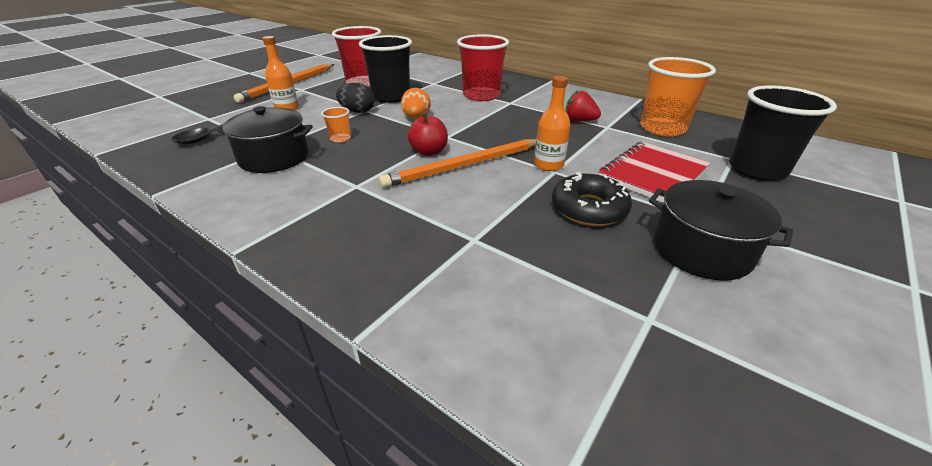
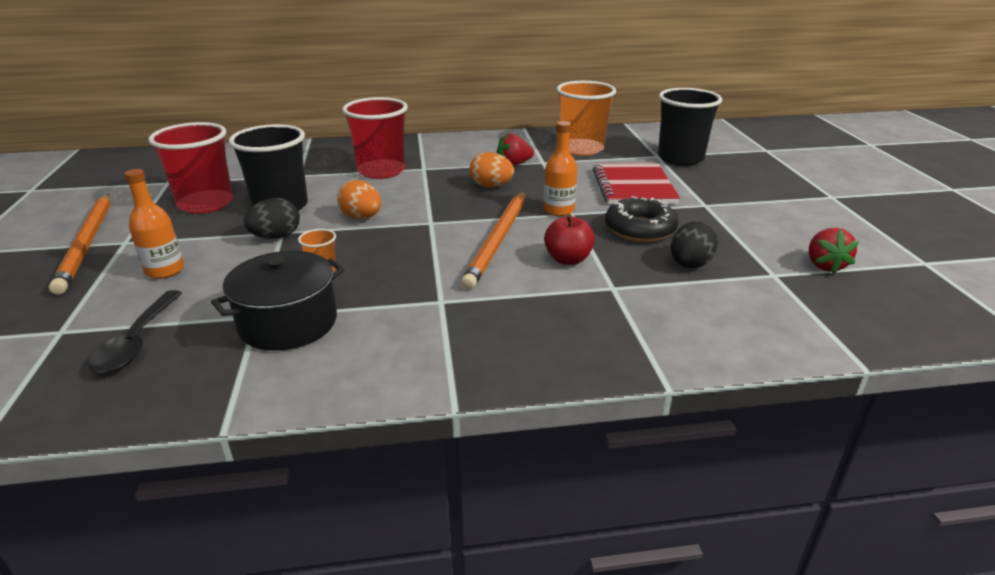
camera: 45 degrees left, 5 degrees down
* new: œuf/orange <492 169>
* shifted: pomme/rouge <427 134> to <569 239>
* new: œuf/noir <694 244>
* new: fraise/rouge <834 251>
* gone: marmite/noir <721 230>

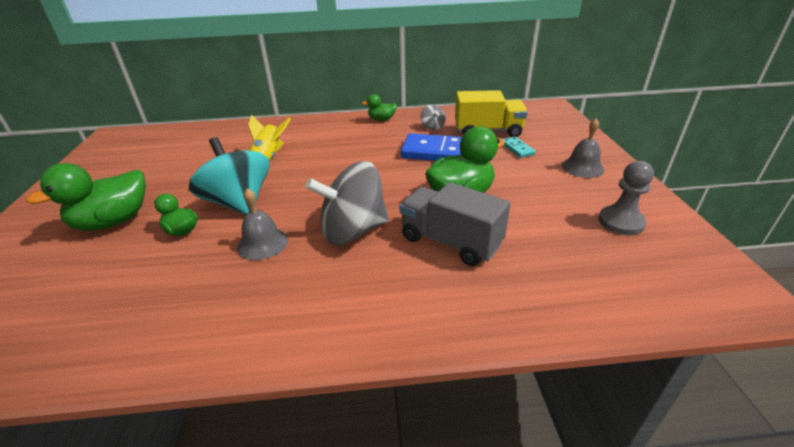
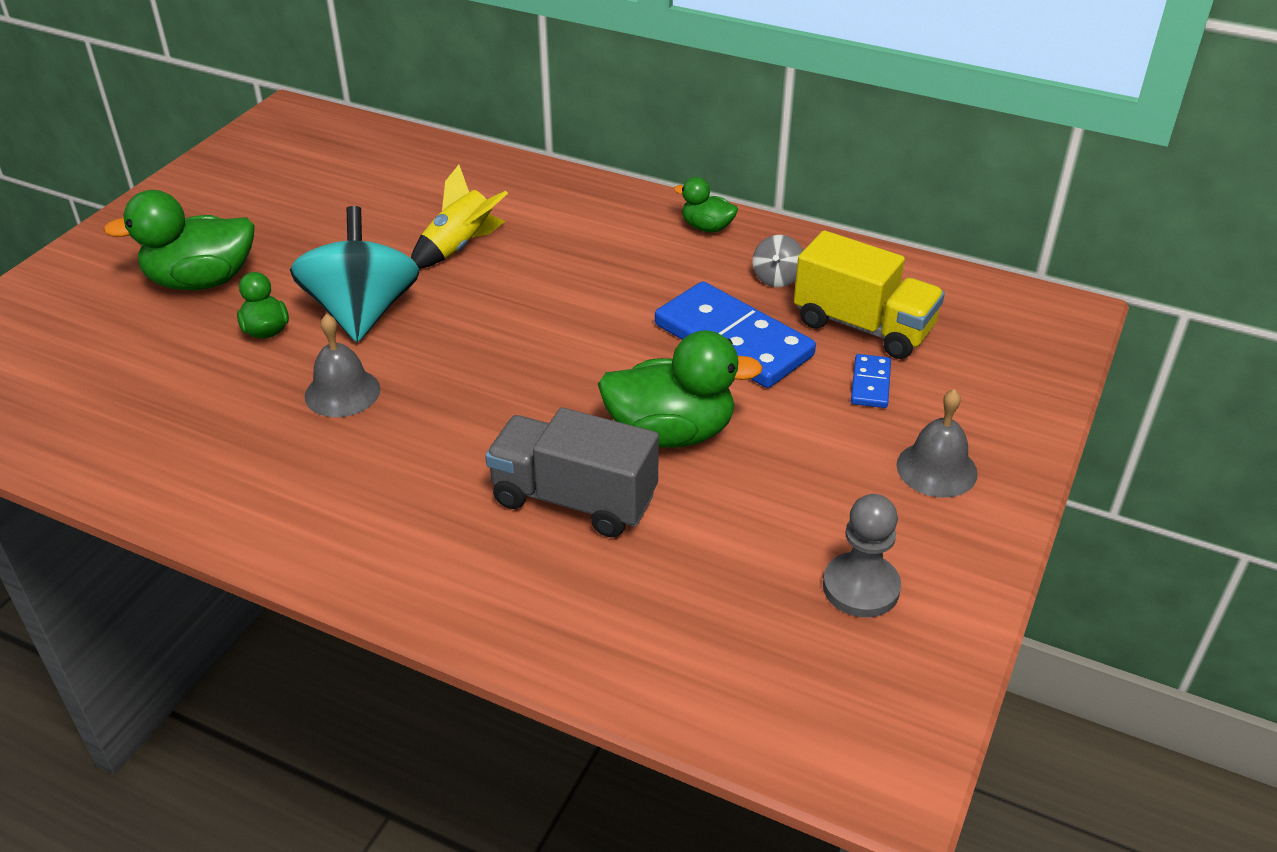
camera: 30 degrees right, 5 degrees up
* rotated: camion/gris <455 224> = <572 472> 45 degrees counterclockwise
* repainted: domino/turquoise <519 147> to domino/bleu <871 381>
* gone: toupie/gris <347 203>

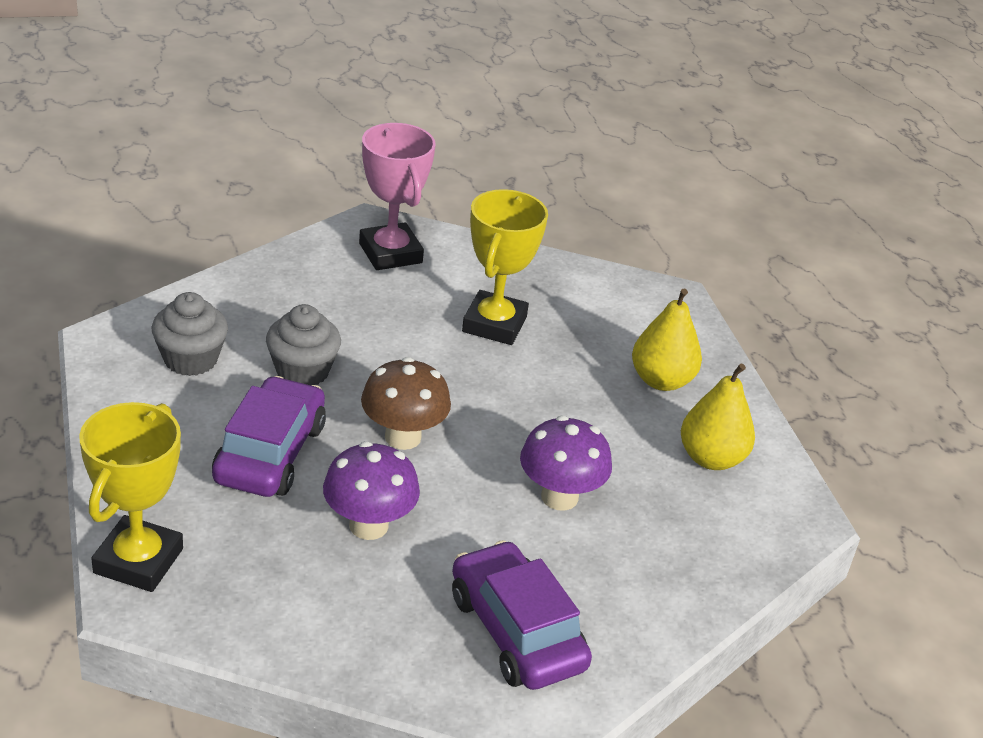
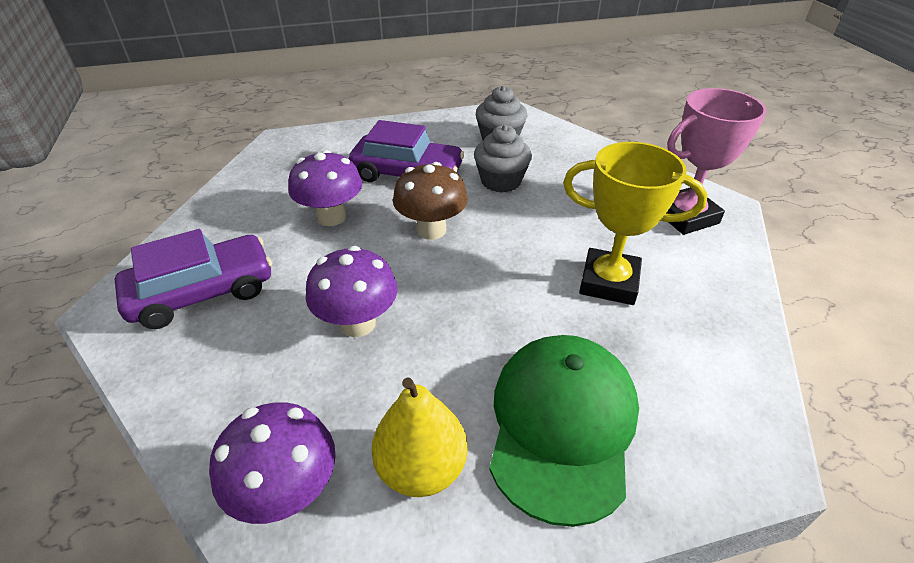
camera: 95 degrees right, 5 degrees up
* new: champignon/violet <272 463>
* swapped: poire/jaune <667 340> to casquette/vert <564 431>
* gone: trophée/jaune <131 497>

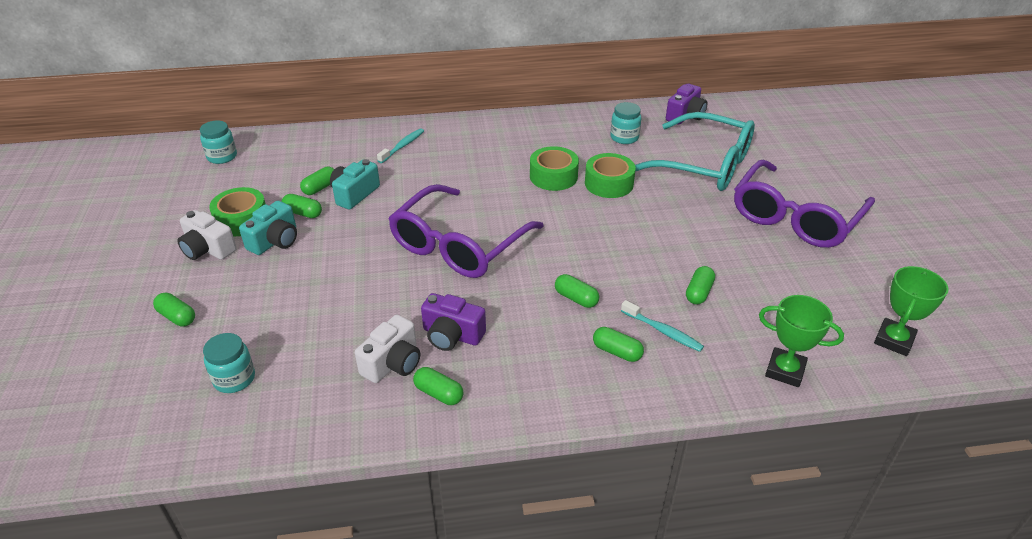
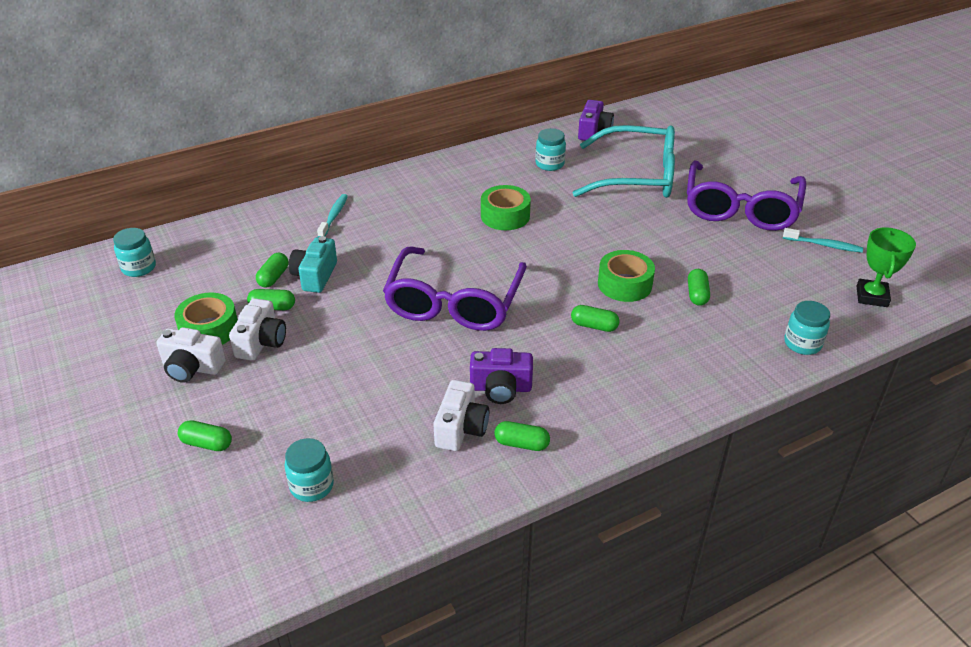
camera: 20 degrees left, 0 degrees up
* repainted: appareil photo/turquoise <268 228> to appareil photo/blanc <257 329>
* shifted: ruban adhésif/vert <610 175> to <626 276>
* shifted: brosse à dents/turquoise <662 326> to <823 240>
* swapped: trophée/vert <801 341> to bocal/turquoise <807 328>
* gone: gélule/vert <618 344>

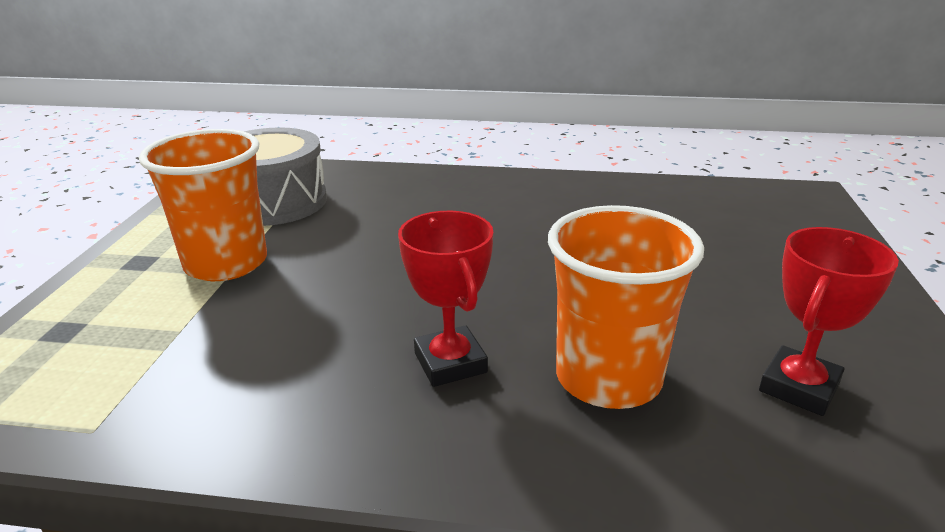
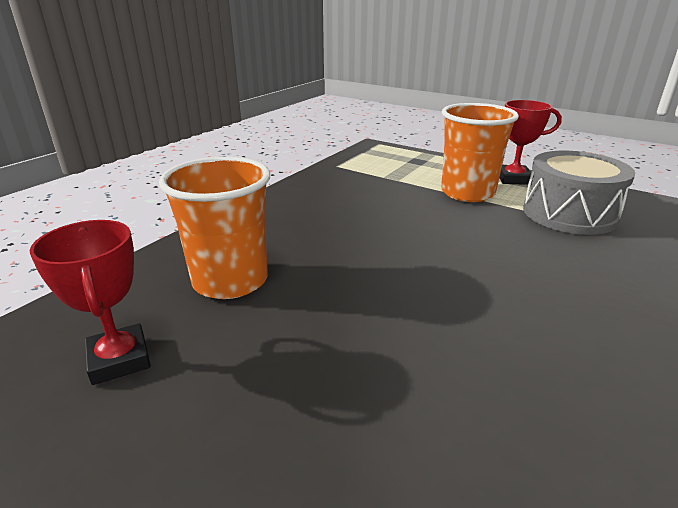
camera: 115 degrees right, 0 degrees up
* shifted: trophée/rouge <445 299> to <530 142>

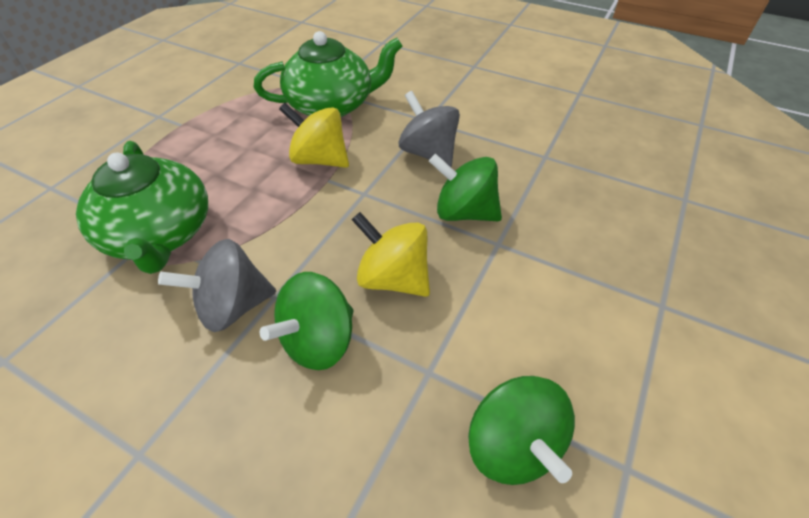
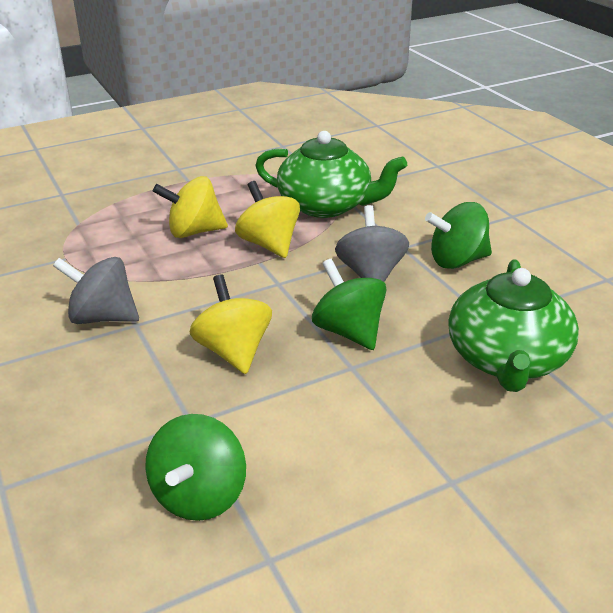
camera: 35 degrees right, 15 degrees down
* new: toupie/jaune <190 207>
* shifted: toupie/vert <306 321> to <458 235>
* shifted: théière/vert <142 207> to <513 325>

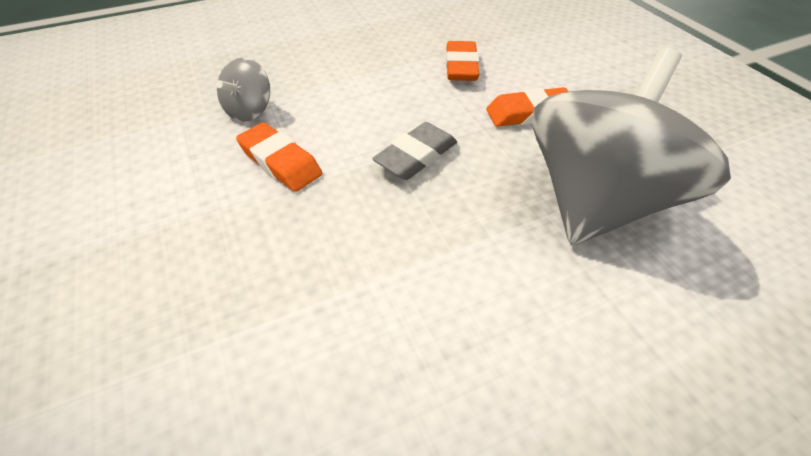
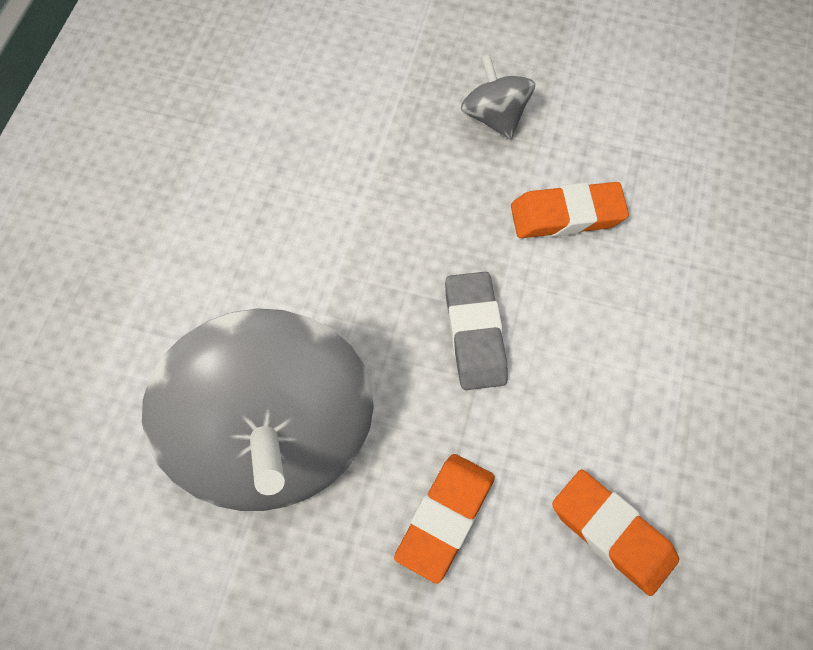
camera: 130 degrees right, 15 degrees up
* shifted: toupie/gris <243 90> to <498 96>

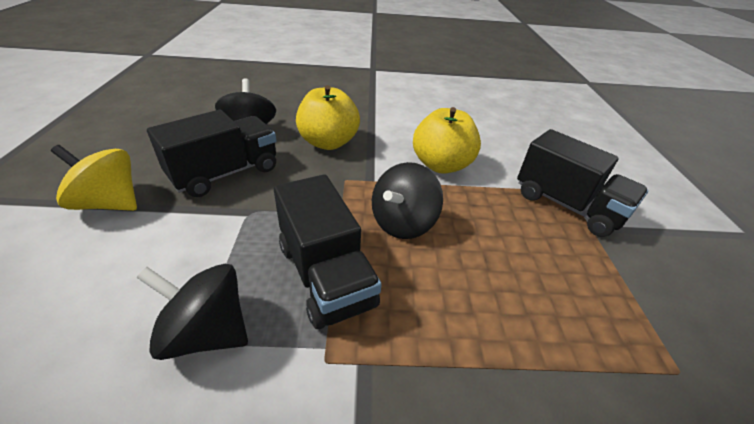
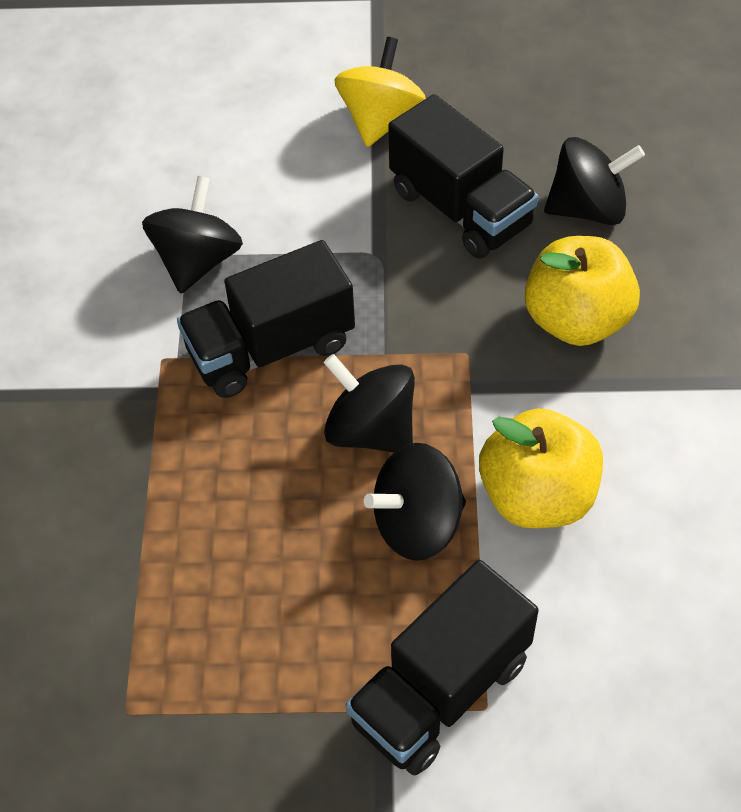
camera: 95 degrees right, 15 degrees up
* new: toupie/noir <415 502>

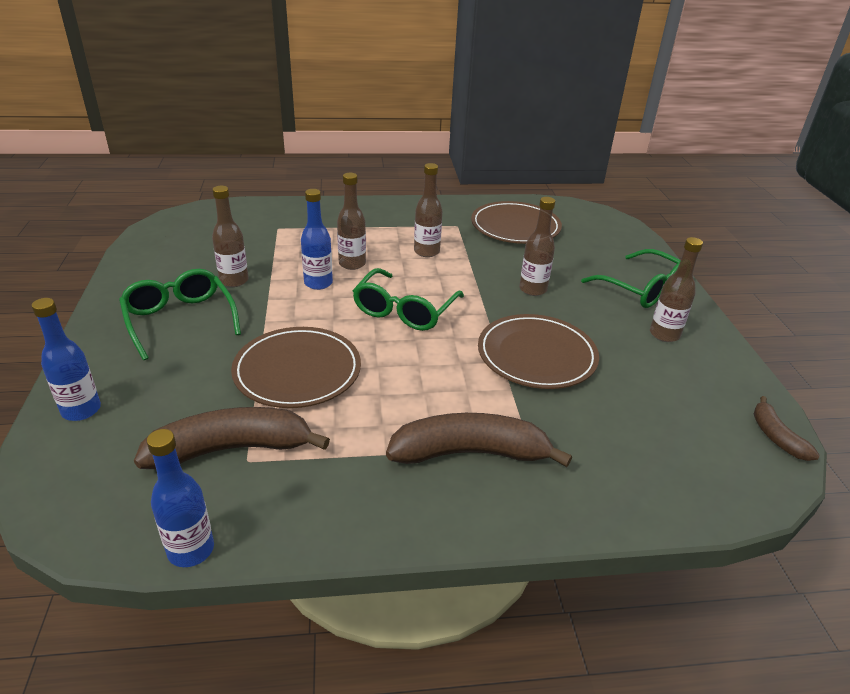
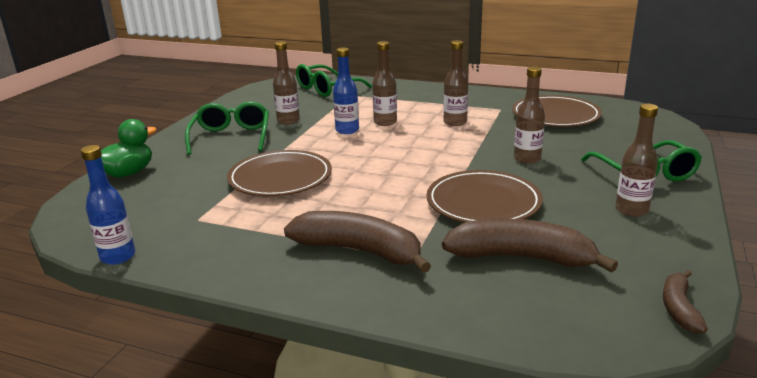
camera: 30 degrees right, 10 degrees down
* swapped: bouteille/bleu <66 359> to canard/vert <129 148>
* shifted: lunettes/vert <408 299> to <334 80>
* shifted: banane/marron <232 438> to <530 245>

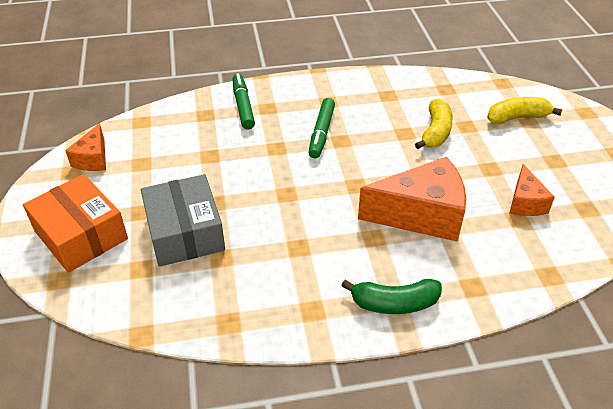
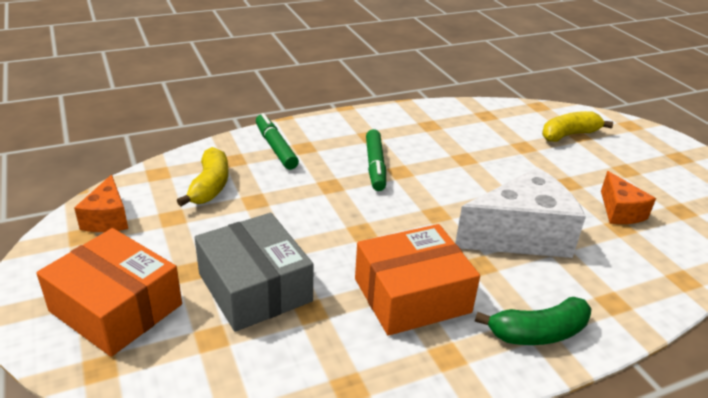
camera: 15 degrees left, 10 degrees down
* shifted: banane/jaune <434 123> to <203 176>
* new: boîte/orange <417 280>
* repainted: fromage/orange <412 199> to fromage/blanc <520 212>

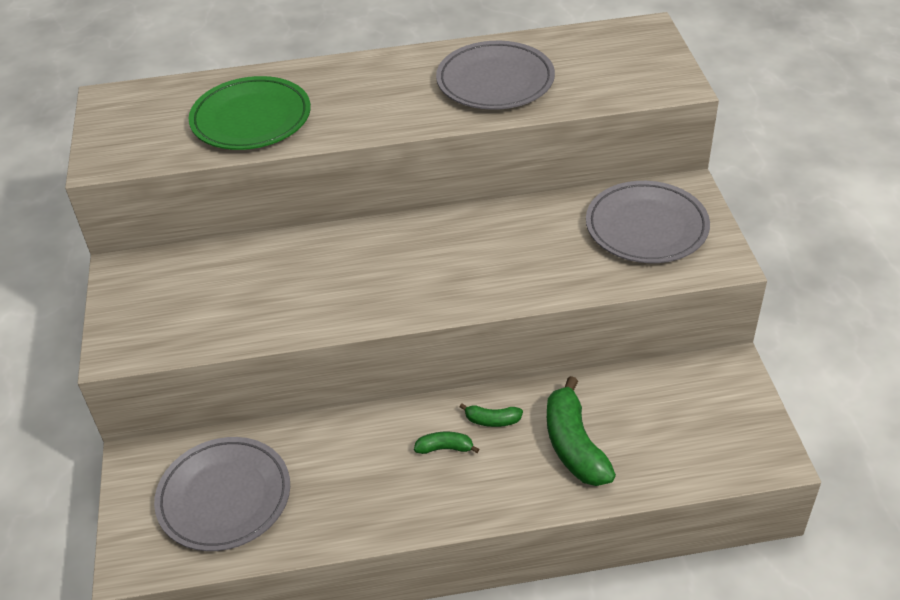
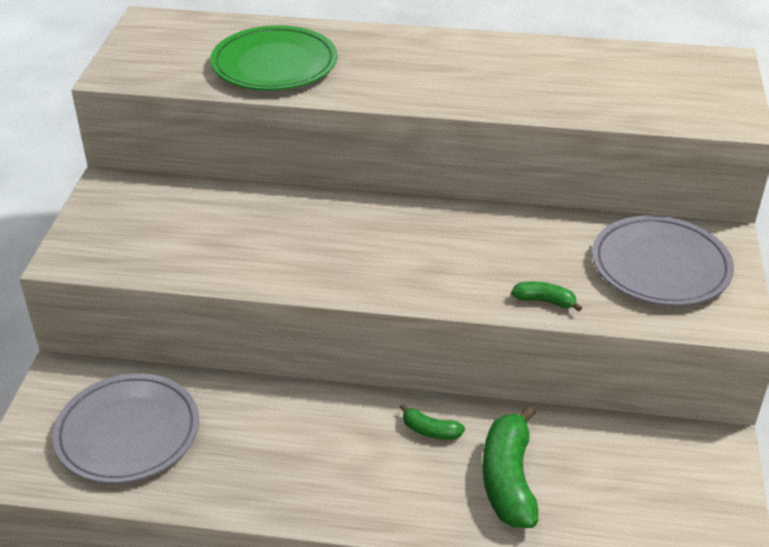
camera: 15 degrees right, 5 degrees down
* shifted: banane/vert <446 443> to <546 296>
* gone: assiette/gris <495 75>

